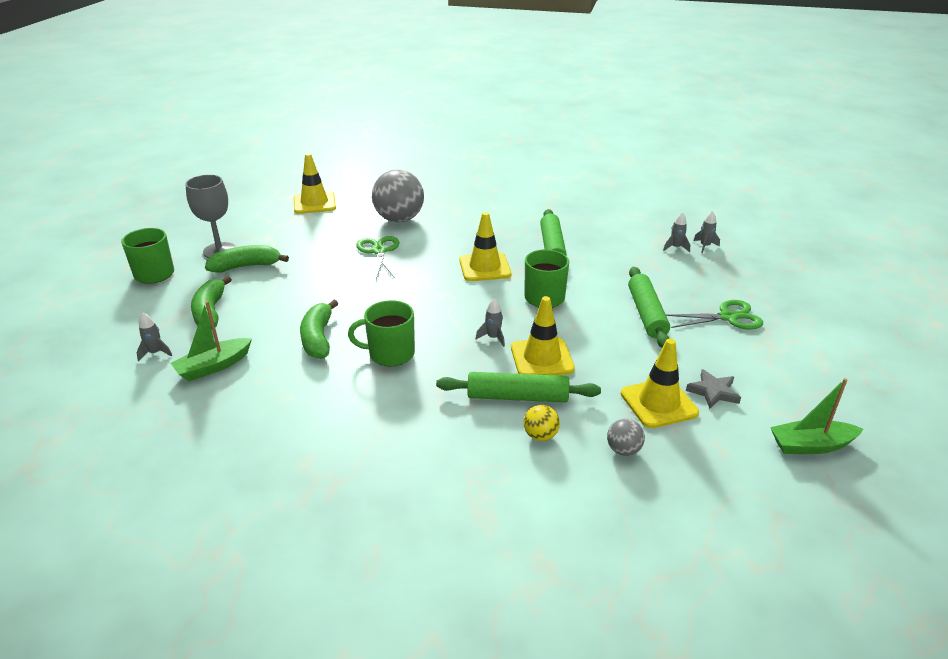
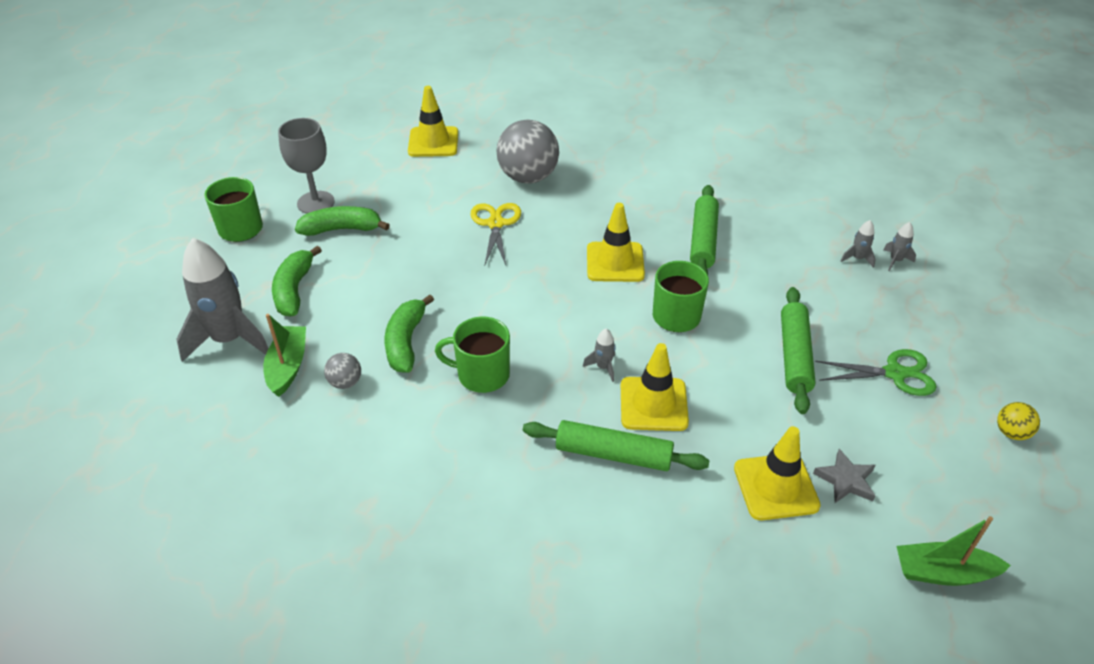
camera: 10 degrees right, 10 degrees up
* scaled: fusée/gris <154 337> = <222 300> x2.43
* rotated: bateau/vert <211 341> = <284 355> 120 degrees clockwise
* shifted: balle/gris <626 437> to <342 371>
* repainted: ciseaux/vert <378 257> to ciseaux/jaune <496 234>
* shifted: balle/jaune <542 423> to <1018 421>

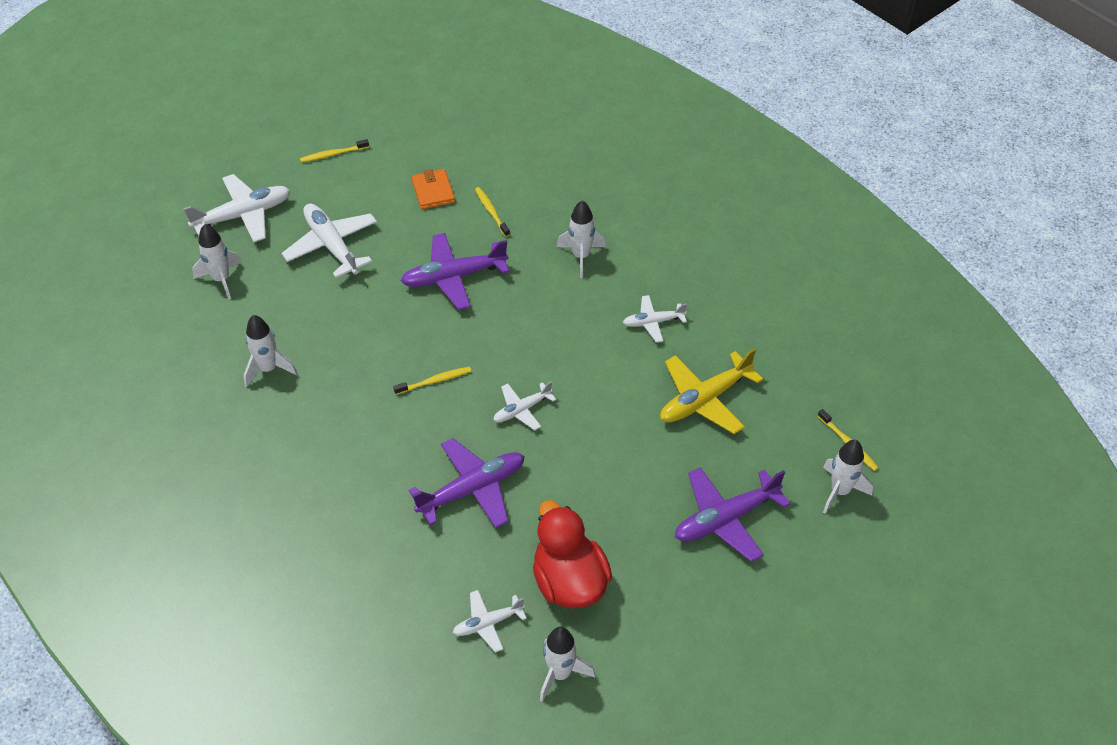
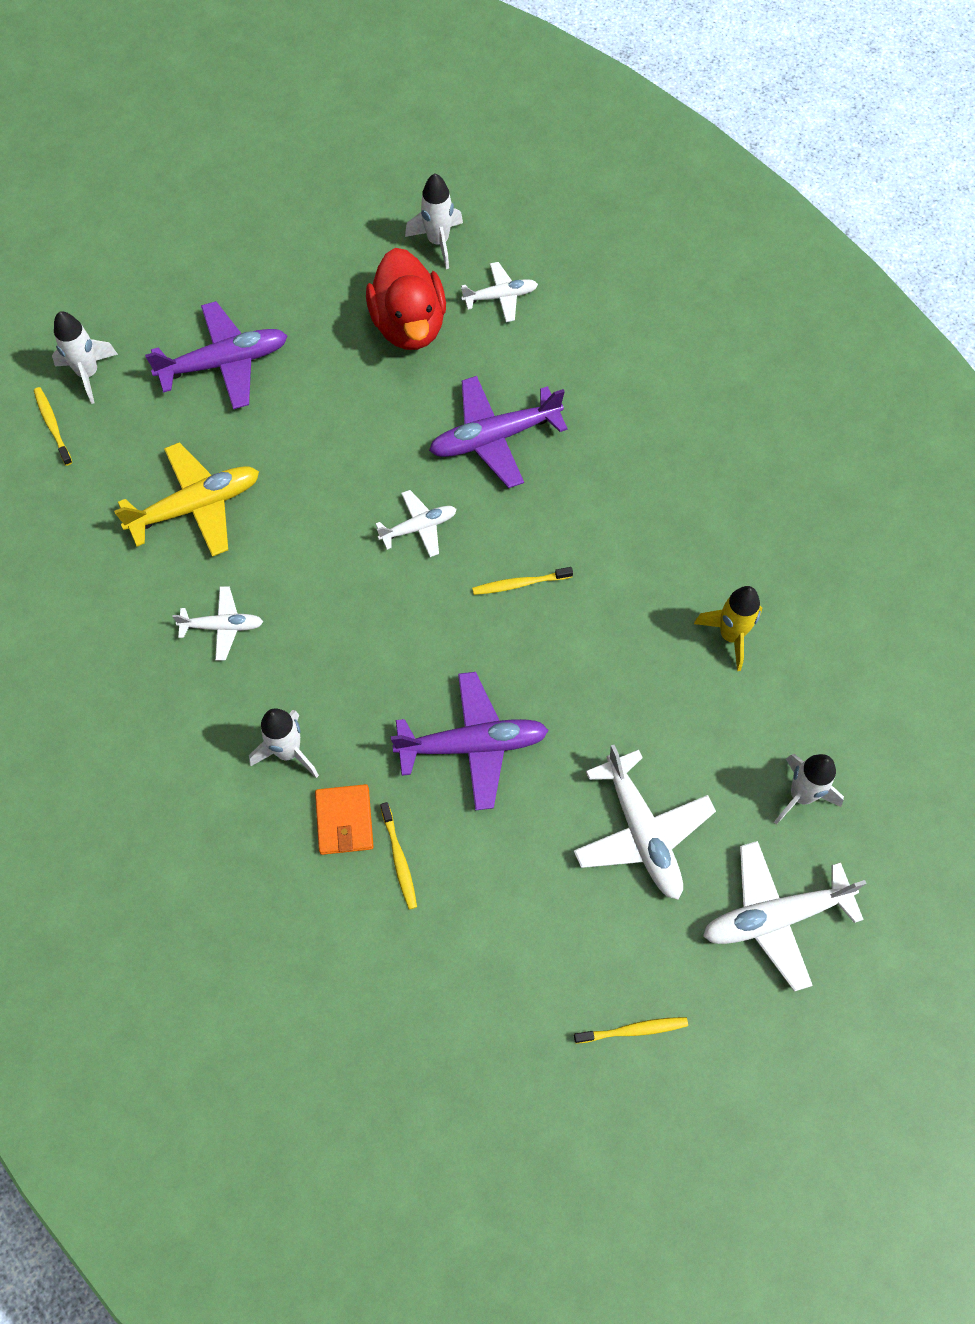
camera: 170 degrees left, 15 degrees up
* shifted: portefeuille/orange <433 189> to <344 819>
* repainted: fusée/blanc <270 351> to fusée/jaune <728 628>

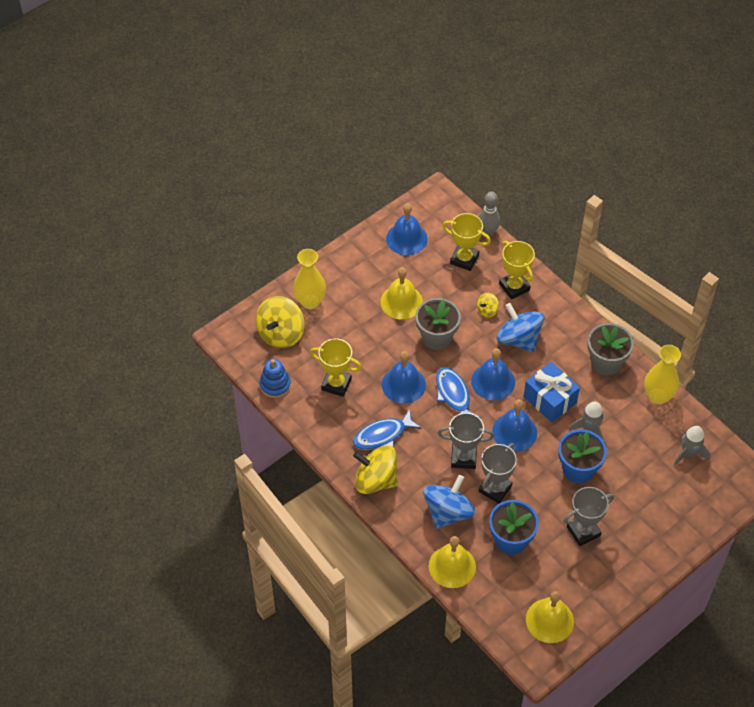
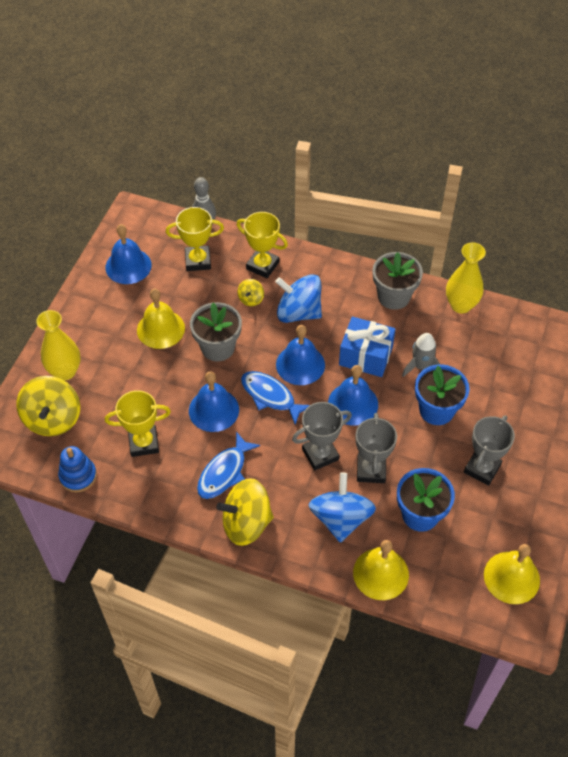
camera: 30 degrees left, 0 degrees up
* gone: fusée/gris <692 446>

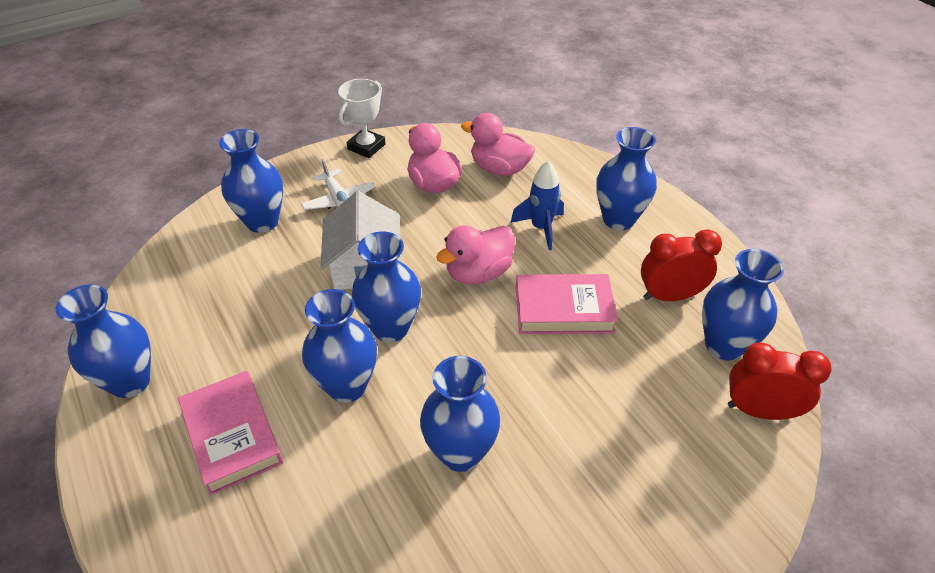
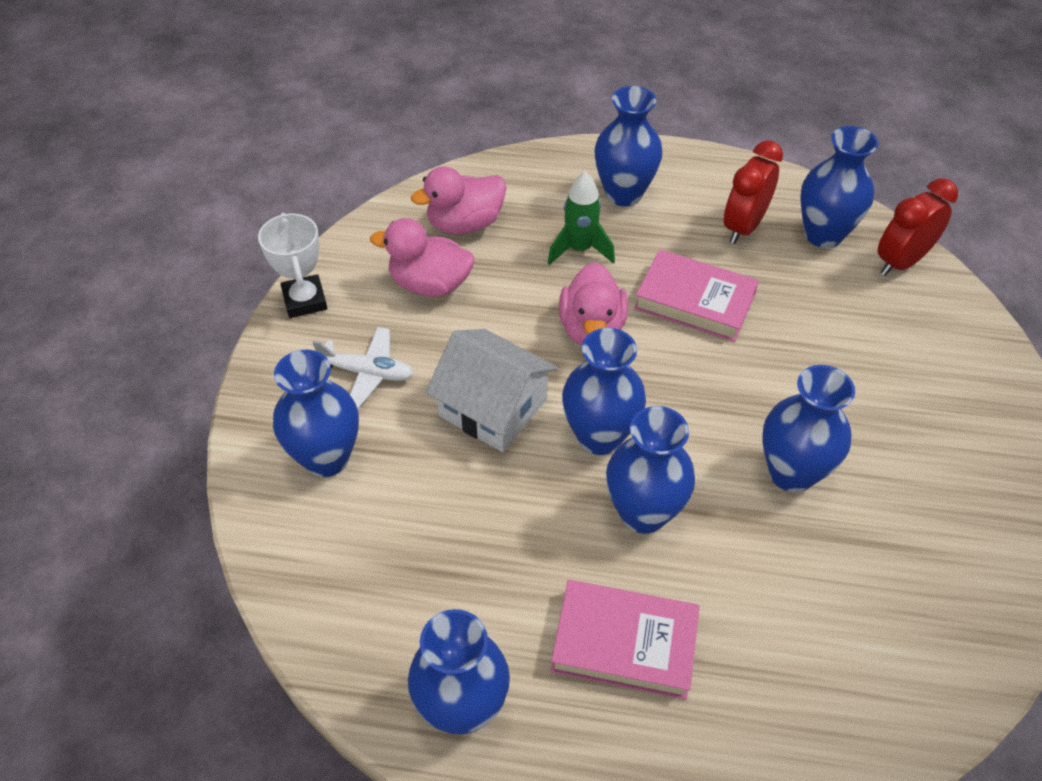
camera: 50 degrees left, 5 degrees up
* repainted: fusée/bleu <537 205> to fusée/vert <581 218>
* rotated: livre/rose <567 304> = <696 296> 75 degrees clockwise

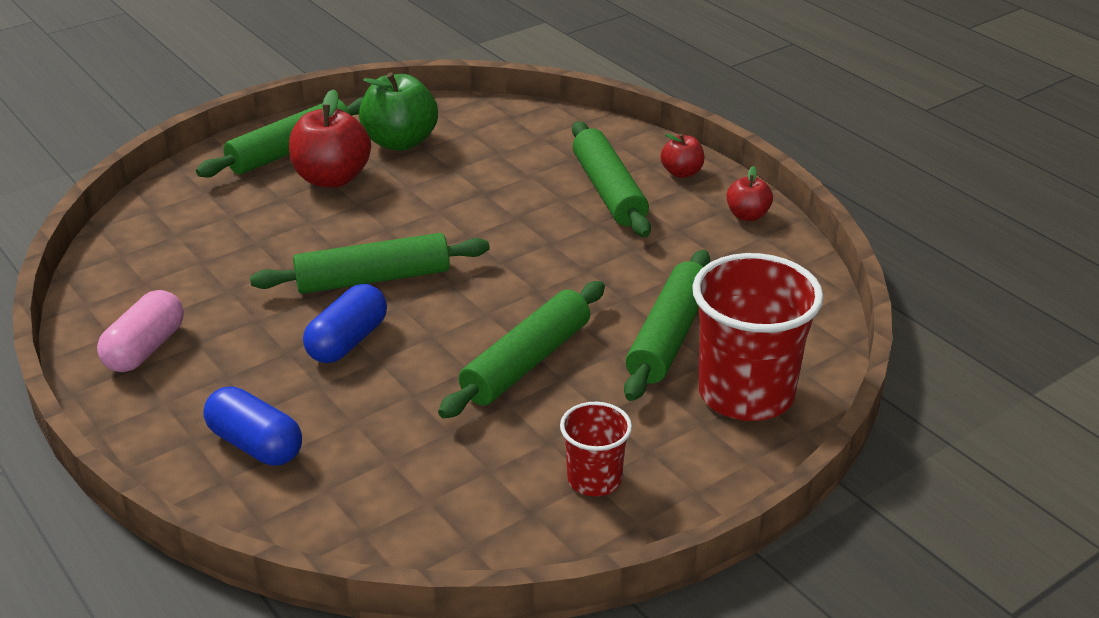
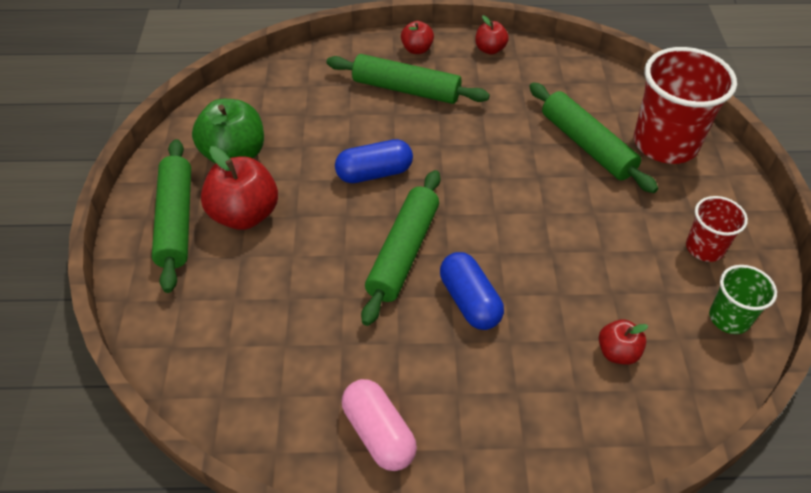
camera: 55 degrees left, 15 degrees up
* shifted: gélule/bleu <252 426> to <374 161>
* new: pomme/rouge <623 342>
* new: gobelet/vert <743 299>
* gone: rouleau à pâtisserie/vert <521 349>

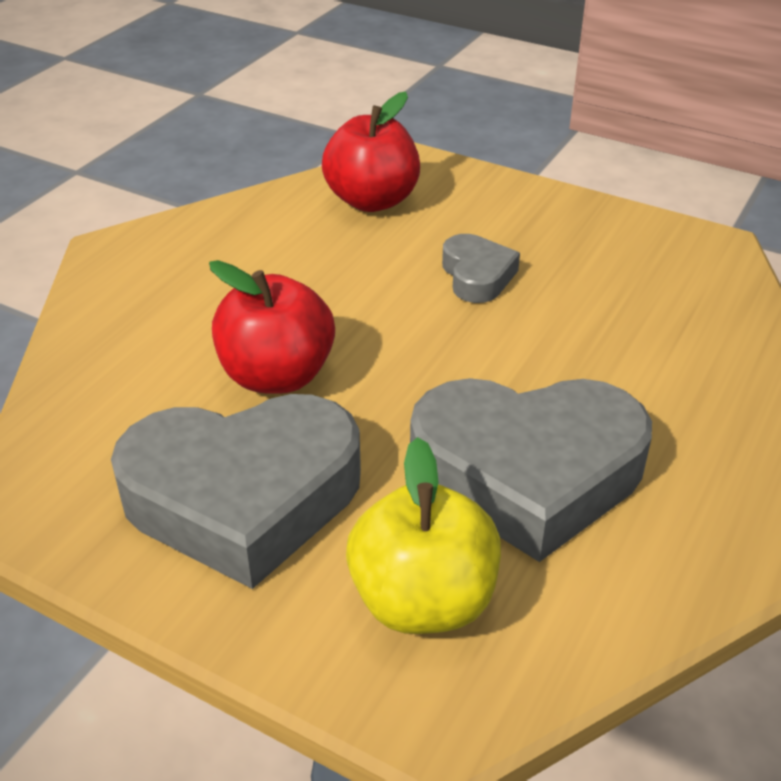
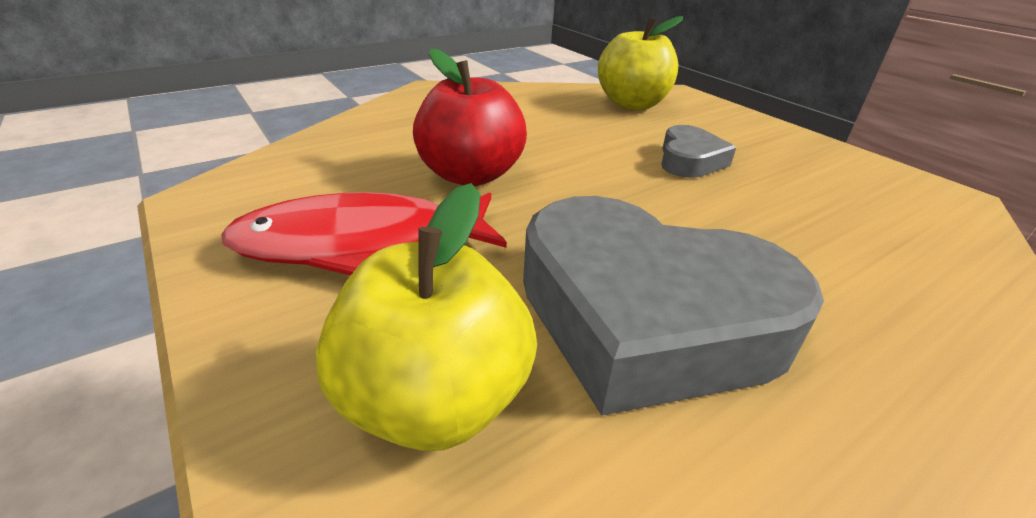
camera: 25 degrees right, 5 degrees down
* swapped: cœur/gris <236 491> to poisson/rouge <364 234>
* repainted: pomme/rouge <371 152> to pomme/jaune <640 63>

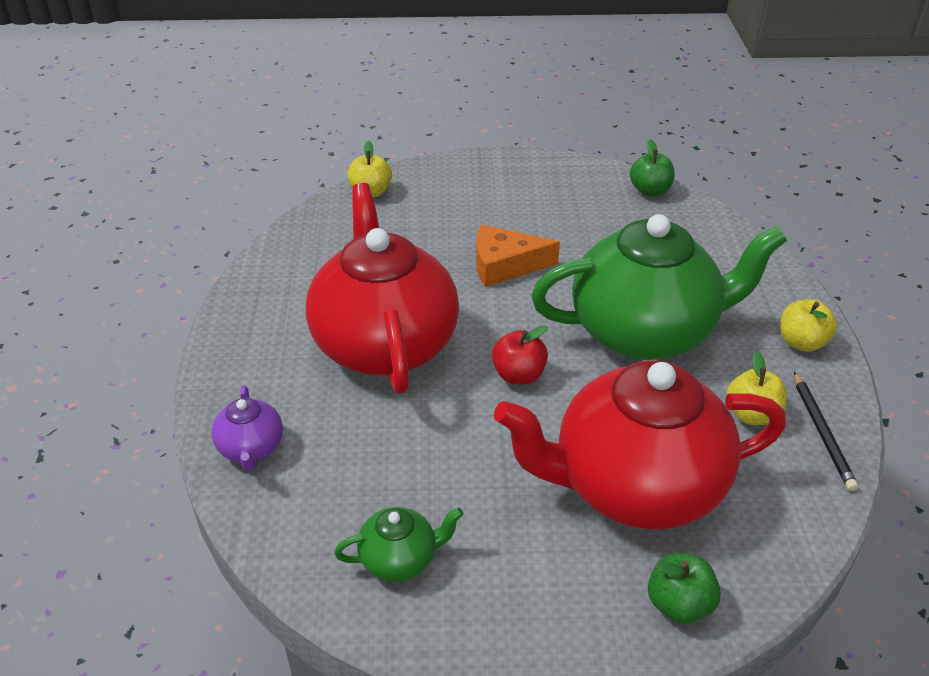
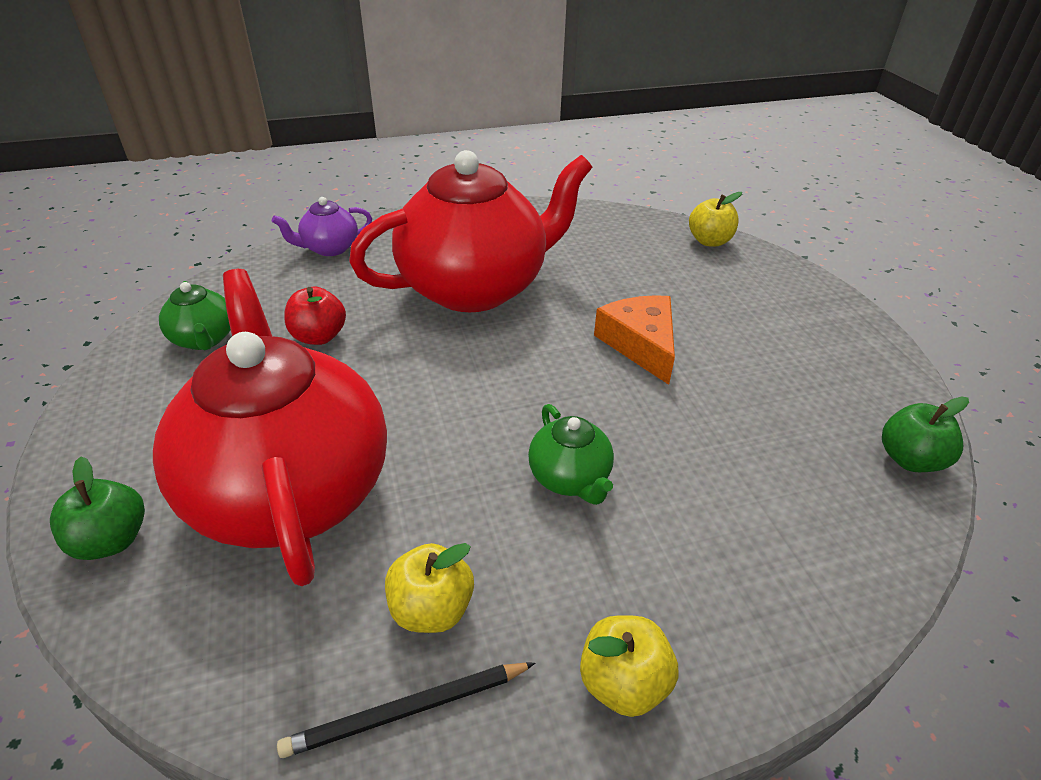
camera: 75 degrees right, 0 degrees up
* shifted: pomme/rouge <520 354> to <315 316>
* scaled: théière/vert <659 287> = <571 454> x0.42

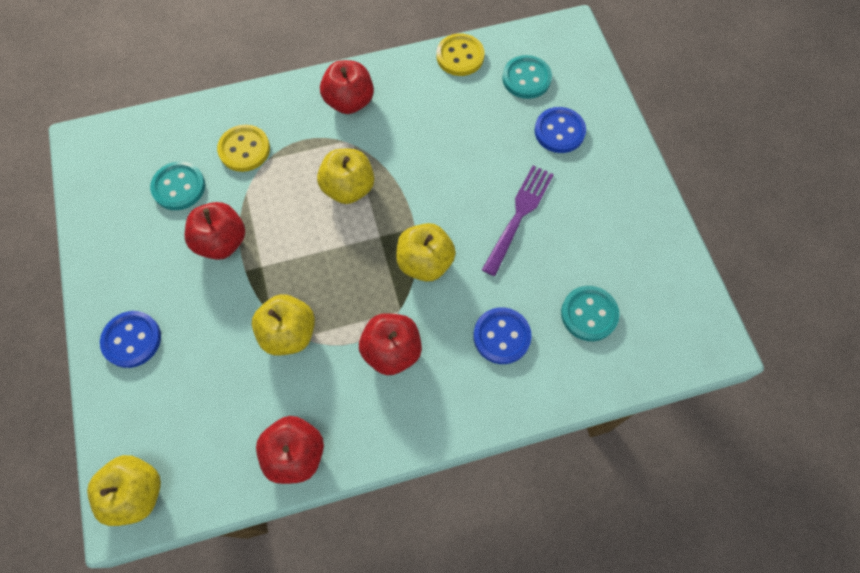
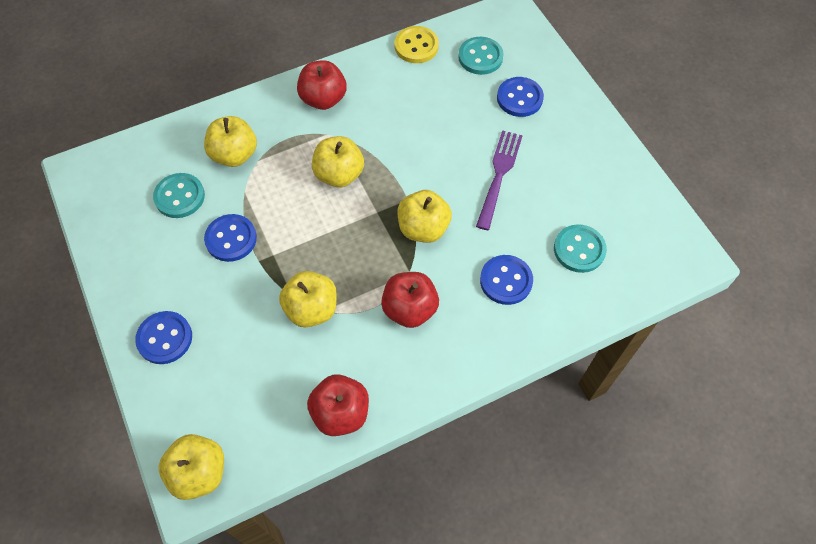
camera: 10 degrees left, 5 degrees down
* swapped: bouton/jaune <243 148> to pomme/jaune <230 141>
* swapped: pomme/rouge <215 231> to bouton/bleu <230 238>

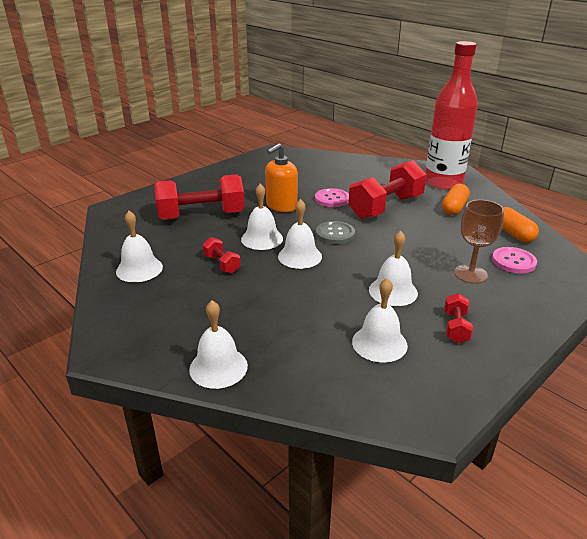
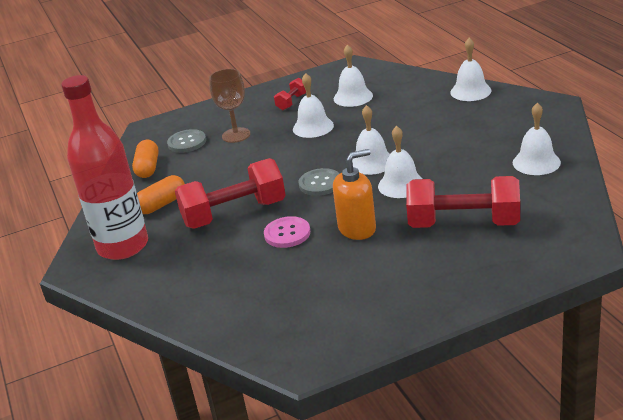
camera: 155 degrees left, 0 degrees up
* repainted: bouton/rose <514 260> to bouton/gris <186 141>
* gone: haltère/rouge <222 255>

